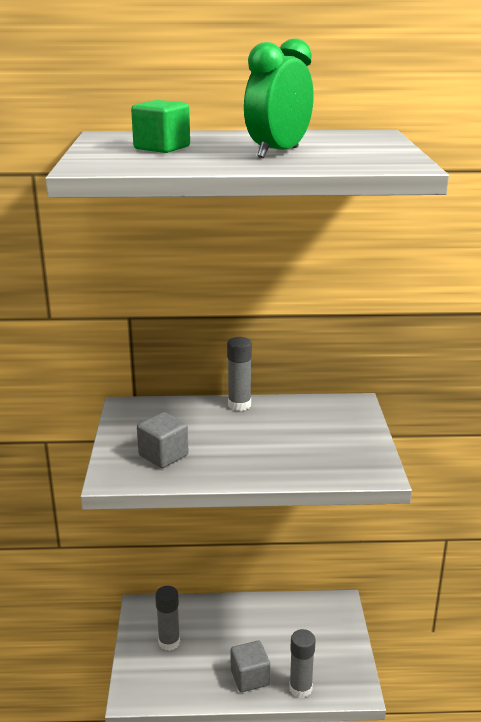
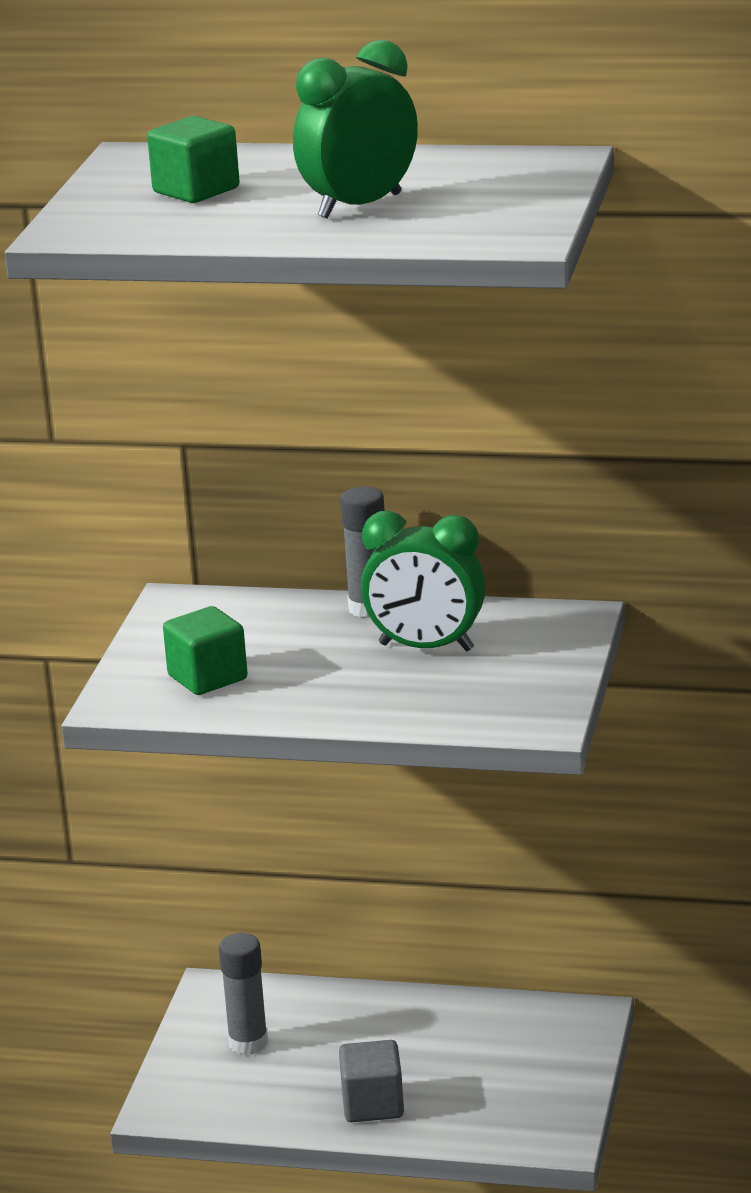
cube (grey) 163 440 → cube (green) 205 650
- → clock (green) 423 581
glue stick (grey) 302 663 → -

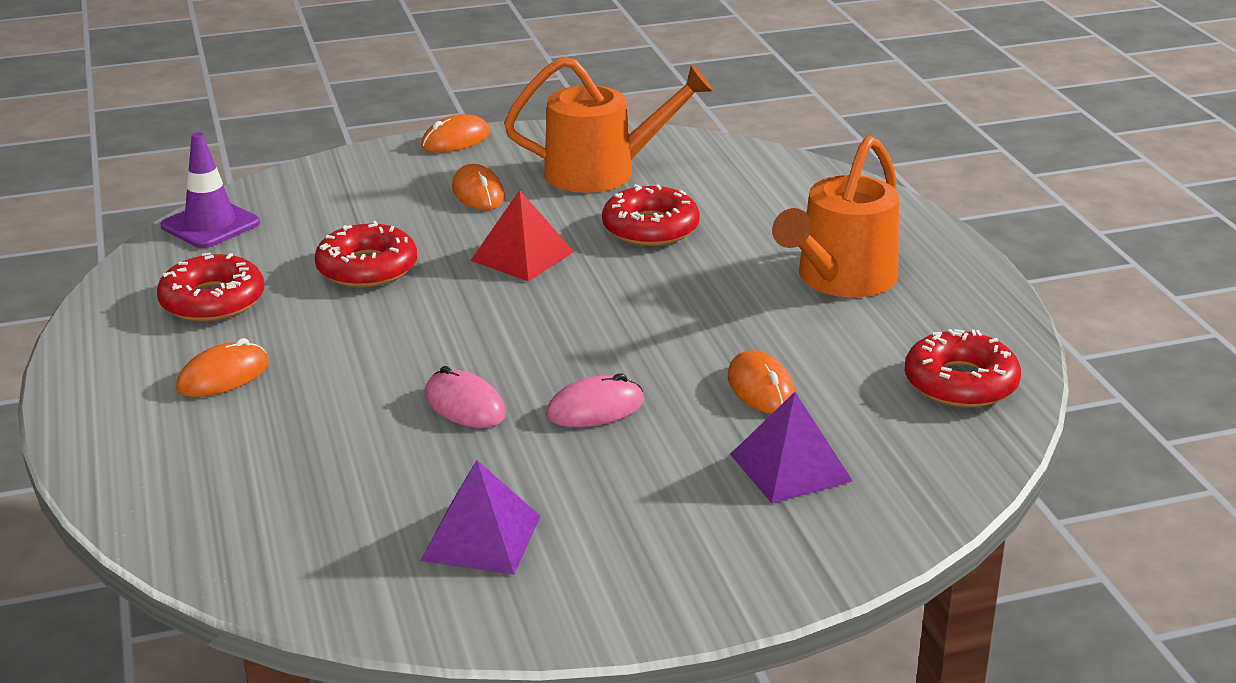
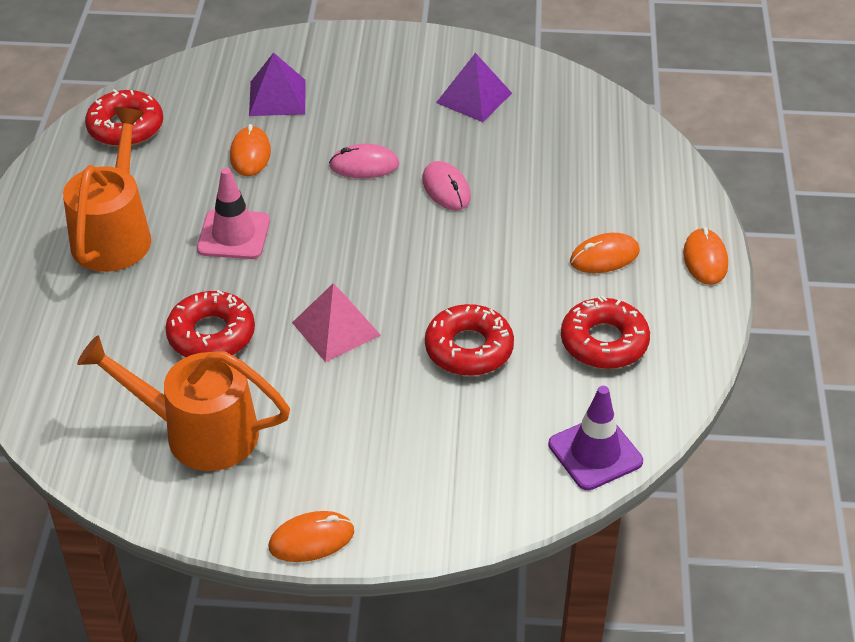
watering can (orange) 835 216 → watering can (orange) 107 189, 45 degrees counterclockwise
- → traffic cone (pink) 233 213
pyramid (red) 522 236 → pyramid (pink) 336 322
mouse (orange) 478 187 → mouse (orange) 705 256, moved

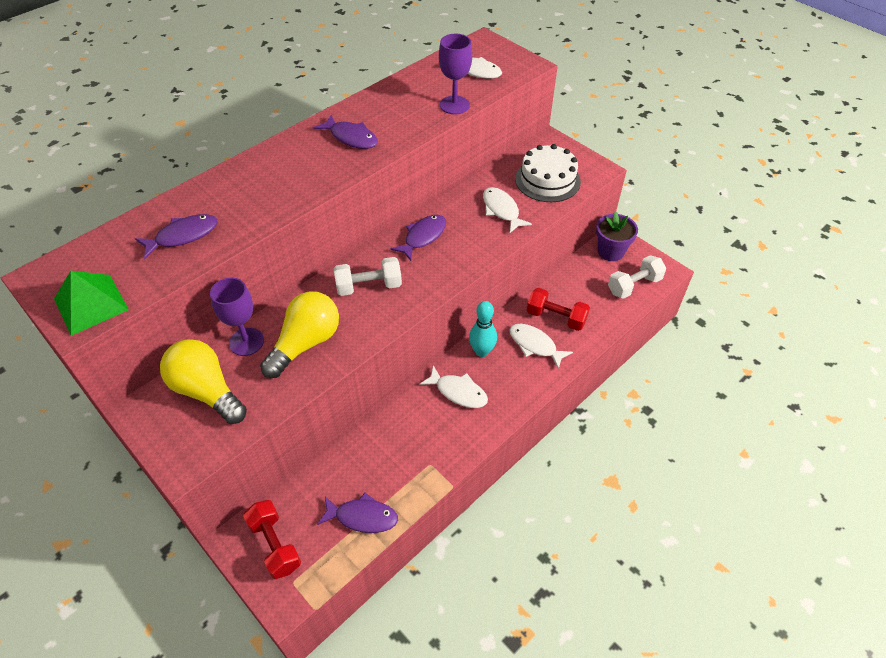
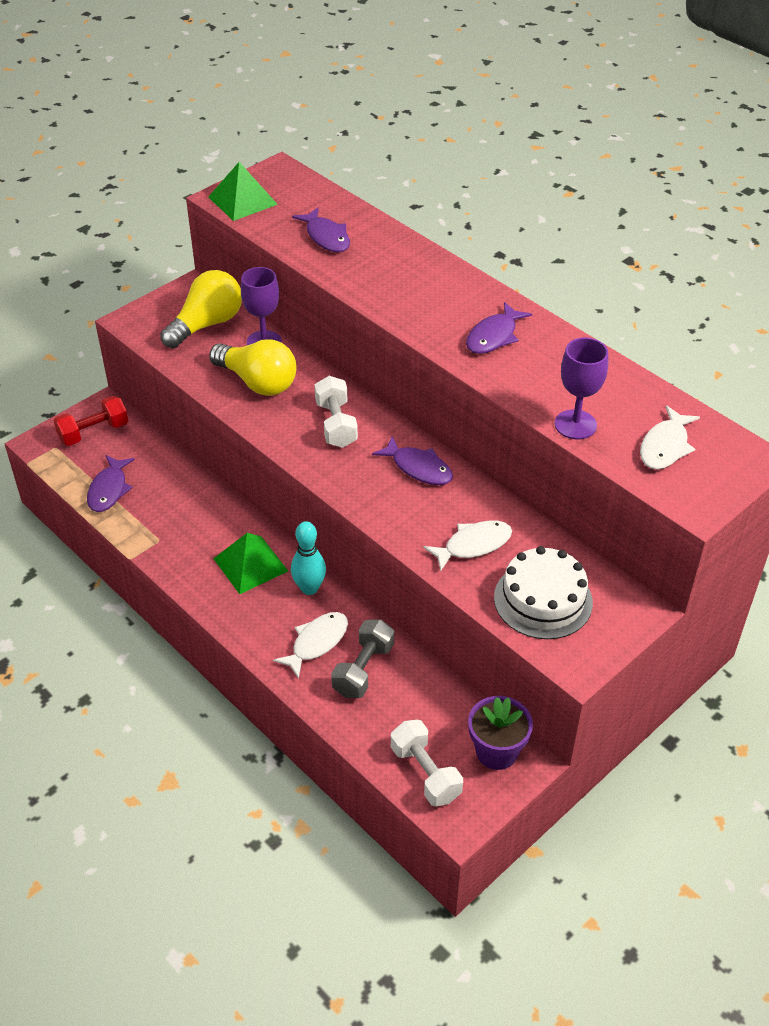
fish (white) 454 386 → pyramid (green) 250 563
dumbbell (red) 558 309 → dumbbell (grey) 362 658

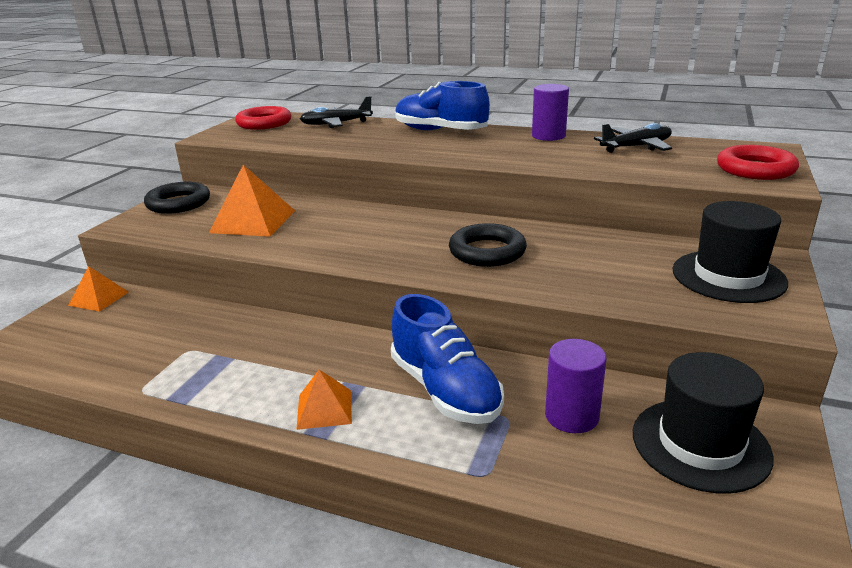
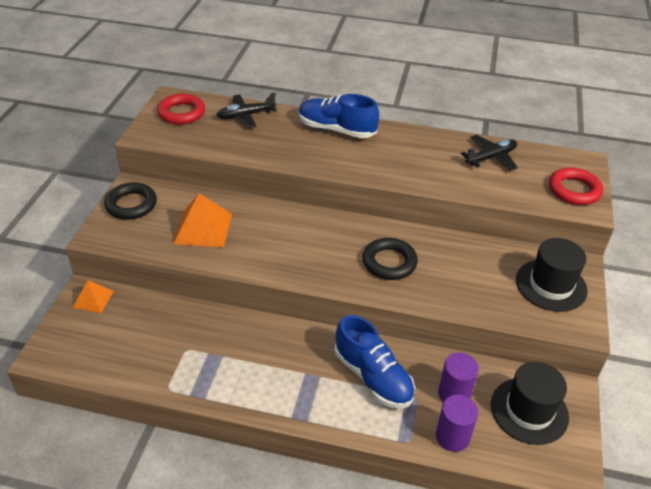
cylinder (purple) 550 112 → cylinder (purple) 457 423, moved
pyramid (orange) 324 400 → -

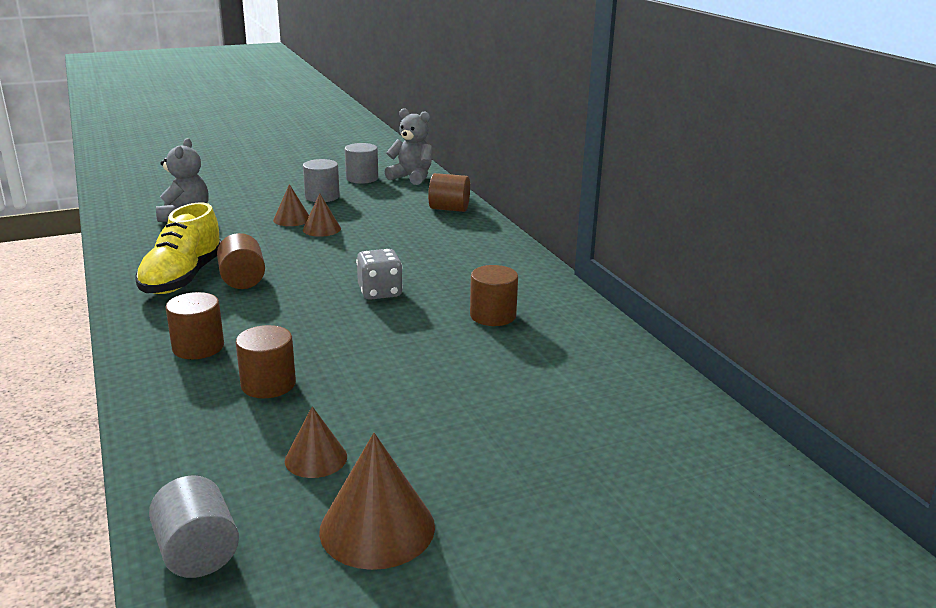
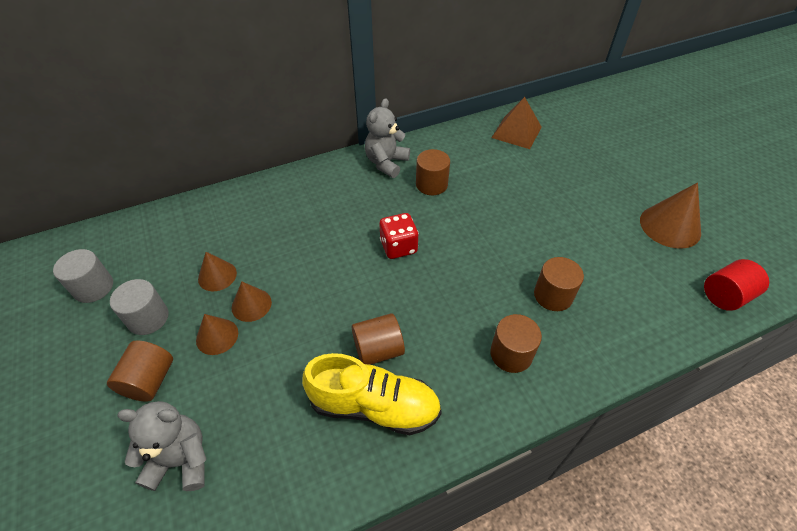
cylinder (brown) 449 192 → cylinder (brown) 140 370, moved
cone (brown) 316 442 → cone (brown) 217 271, moved
teddy bear (grey) 408 146 → teddy bear (grey) 387 138, moved
dice (grey) 379 274 → dice (red) 399 236
- → pyramid (brown) 516 123
cylinder (grey) 194 526 → cylinder (red) 736 285

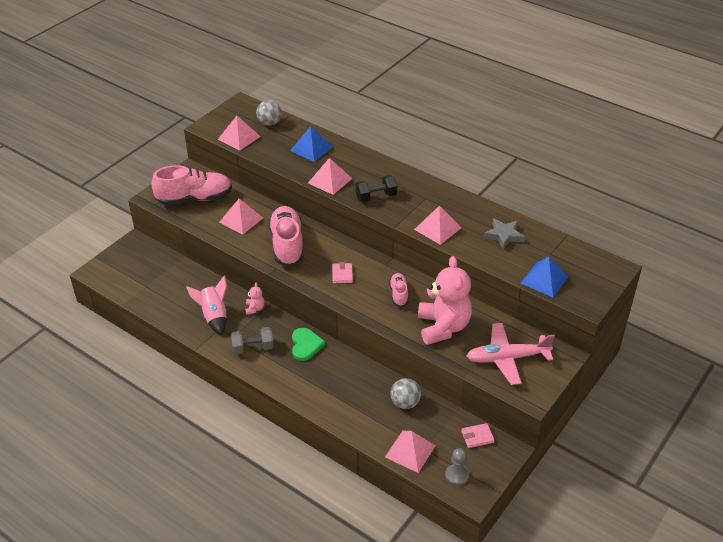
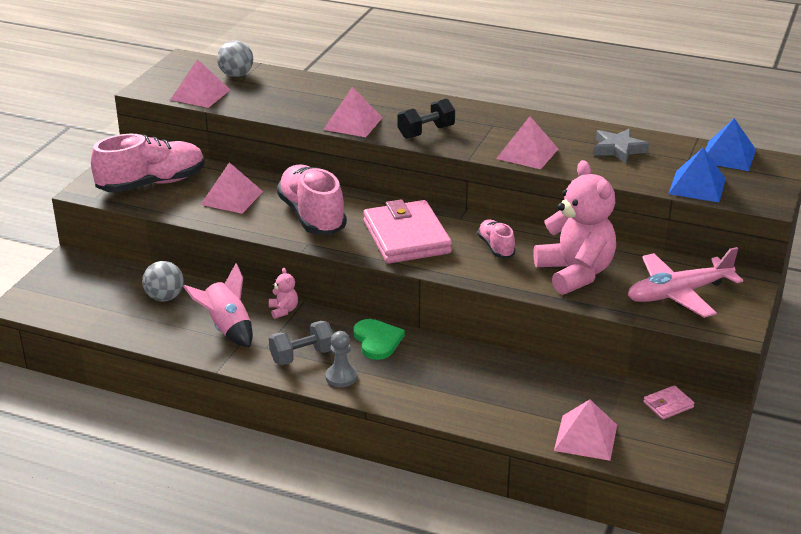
ball (grey) 405 393 → ball (grey) 163 281, moved
pawn (grey) 457 467 → pawn (grey) 341 359, moved
wallet (pink) 342 272 → wallet (pink) 407 231, x2.35
pyramid (blue) 311 144 → pyramid (blue) 730 144, moved

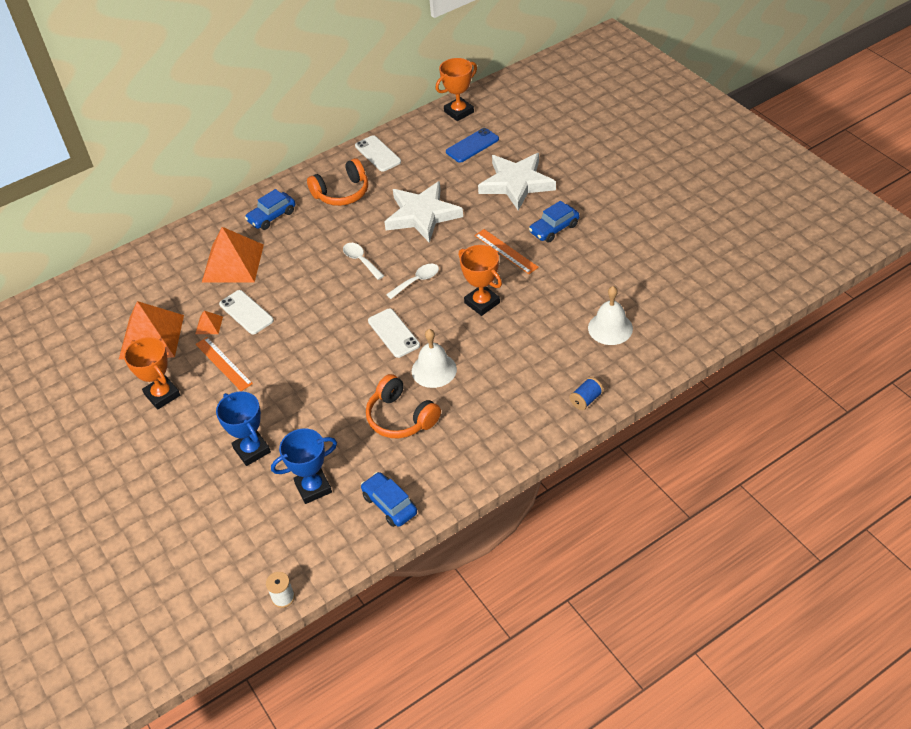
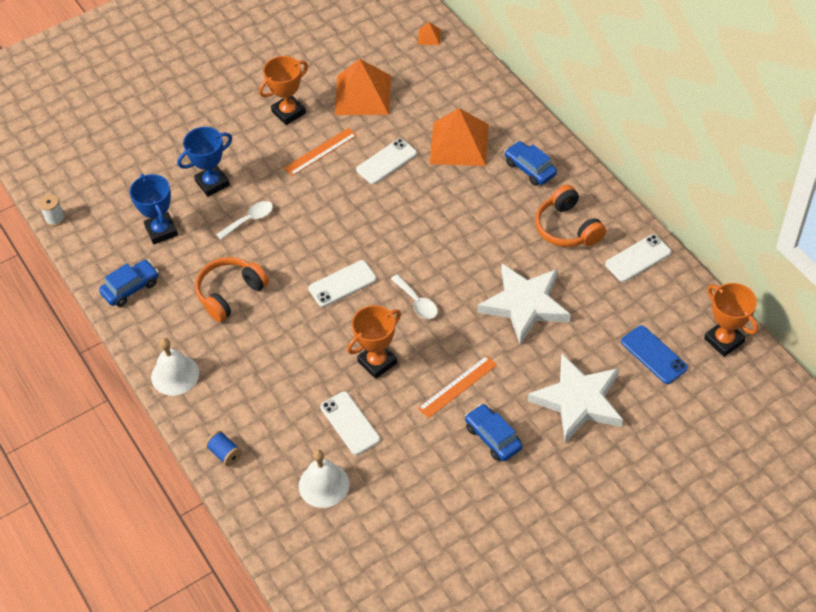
bell (white) 434 358 → bell (white) 175 367, moved
spoon (white) 363 261 → spoon (white) 244 220, moved
- → phone (white) 350 423
pyramid (orange) 209 322 → pyramid (orange) 429 33, moved

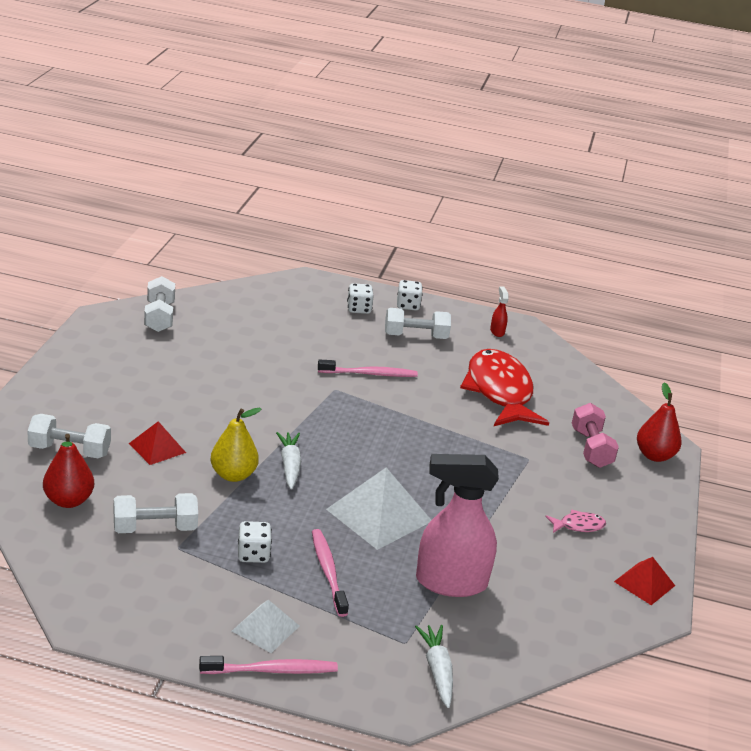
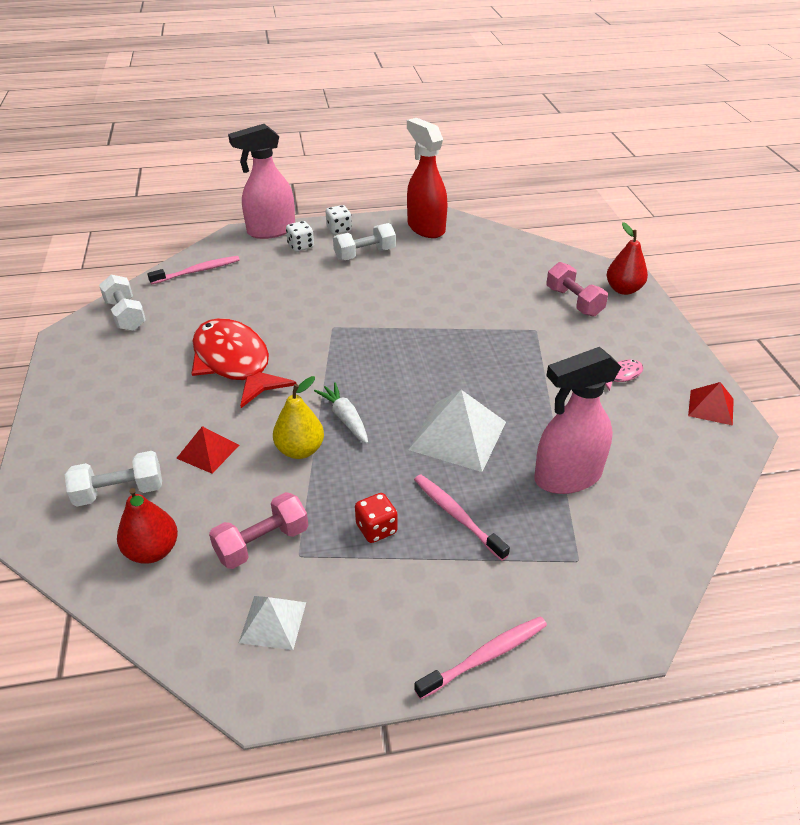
toothbrush (pink) 368 368 → toothbrush (pink) 193 270, moved
fish (red) 504 387 → fish (red) 244 363, moved
dumbbell (white) 156 513 → dumbbell (pink) 258 530
- → spray bottle (pink) 261 181
pyramid (white) 265 626 → pyramid (white) 272 623, moved
dice (white) 255 542 → dice (red) 376 518
spray bottle (red) 499 311 → spray bottle (red) 427 178, x2.48
carrot (white) 434 666 → -

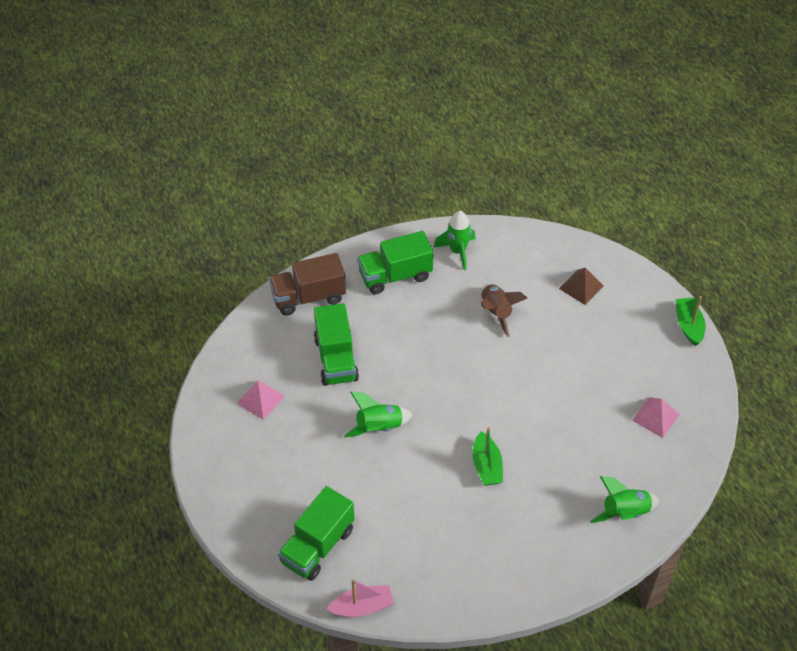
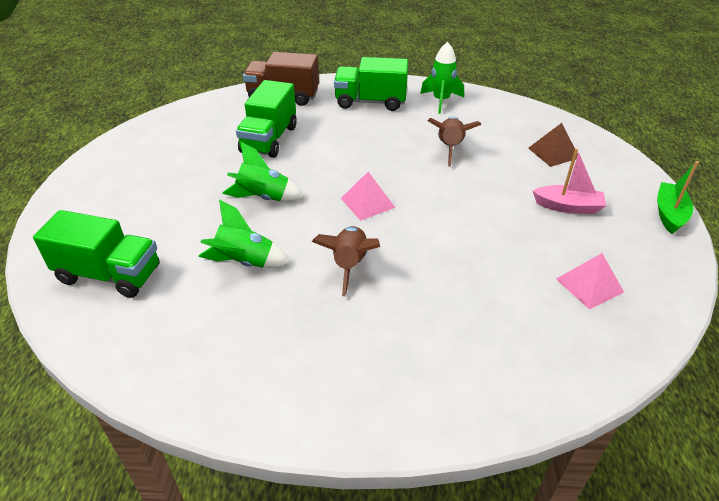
truck (green) 316 533 → truck (green) 96 254, 135 degrees counterclockwise
rocket (green) 625 499 → rocket (green) 244 233, moved
boat (green) 487 456 → rocket (brown) 346 261
pyramid (pink) 261 400 → pyramid (pink) 368 196, moved
boat (pink) 360 598 → boat (pink) 569 181, moved

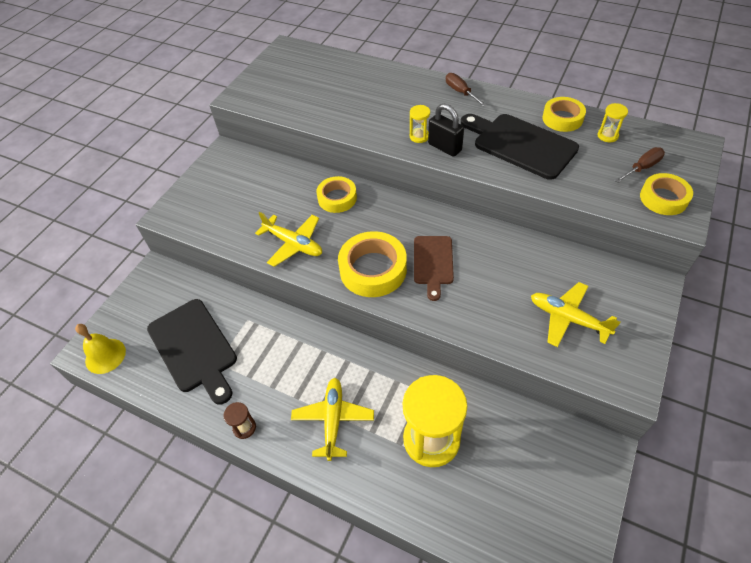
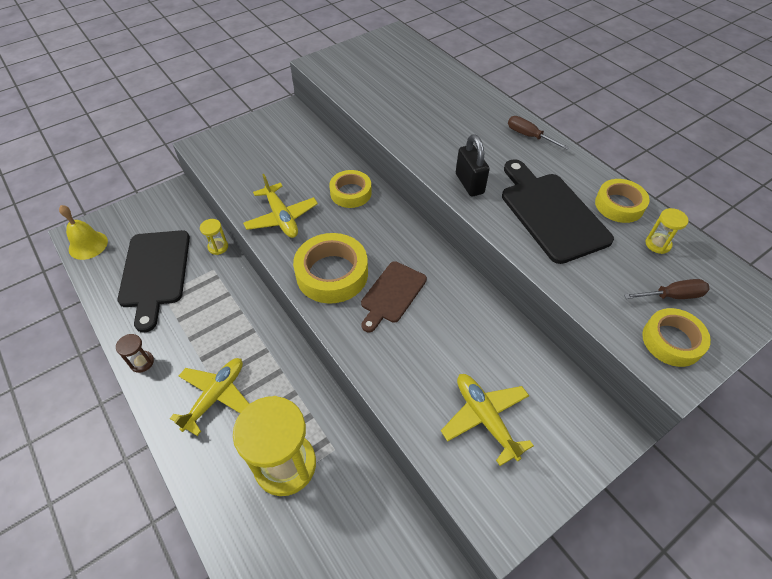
hourglass (yellow) 420 124 → hourglass (yellow) 214 237, moved
screwdriver (brown) 466 89 → screwdriver (brown) 538 133, 45 degrees counterclockwise

